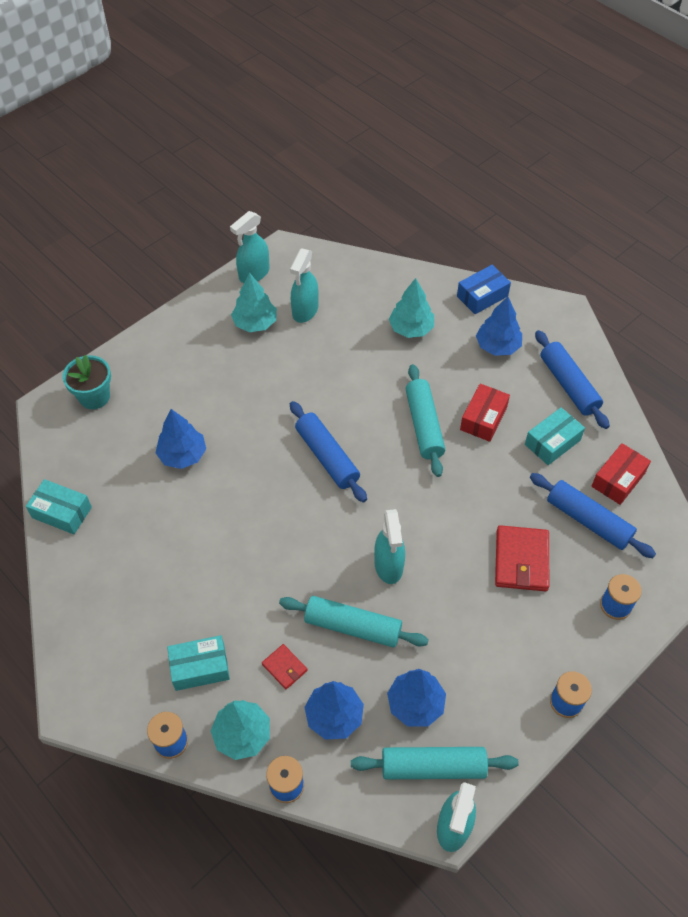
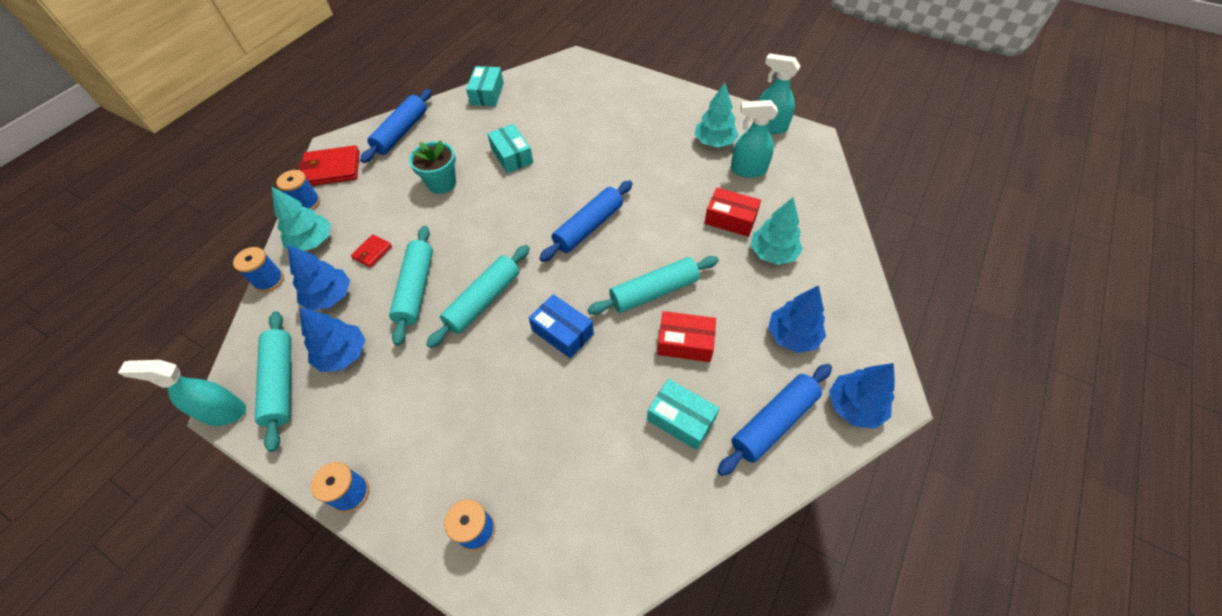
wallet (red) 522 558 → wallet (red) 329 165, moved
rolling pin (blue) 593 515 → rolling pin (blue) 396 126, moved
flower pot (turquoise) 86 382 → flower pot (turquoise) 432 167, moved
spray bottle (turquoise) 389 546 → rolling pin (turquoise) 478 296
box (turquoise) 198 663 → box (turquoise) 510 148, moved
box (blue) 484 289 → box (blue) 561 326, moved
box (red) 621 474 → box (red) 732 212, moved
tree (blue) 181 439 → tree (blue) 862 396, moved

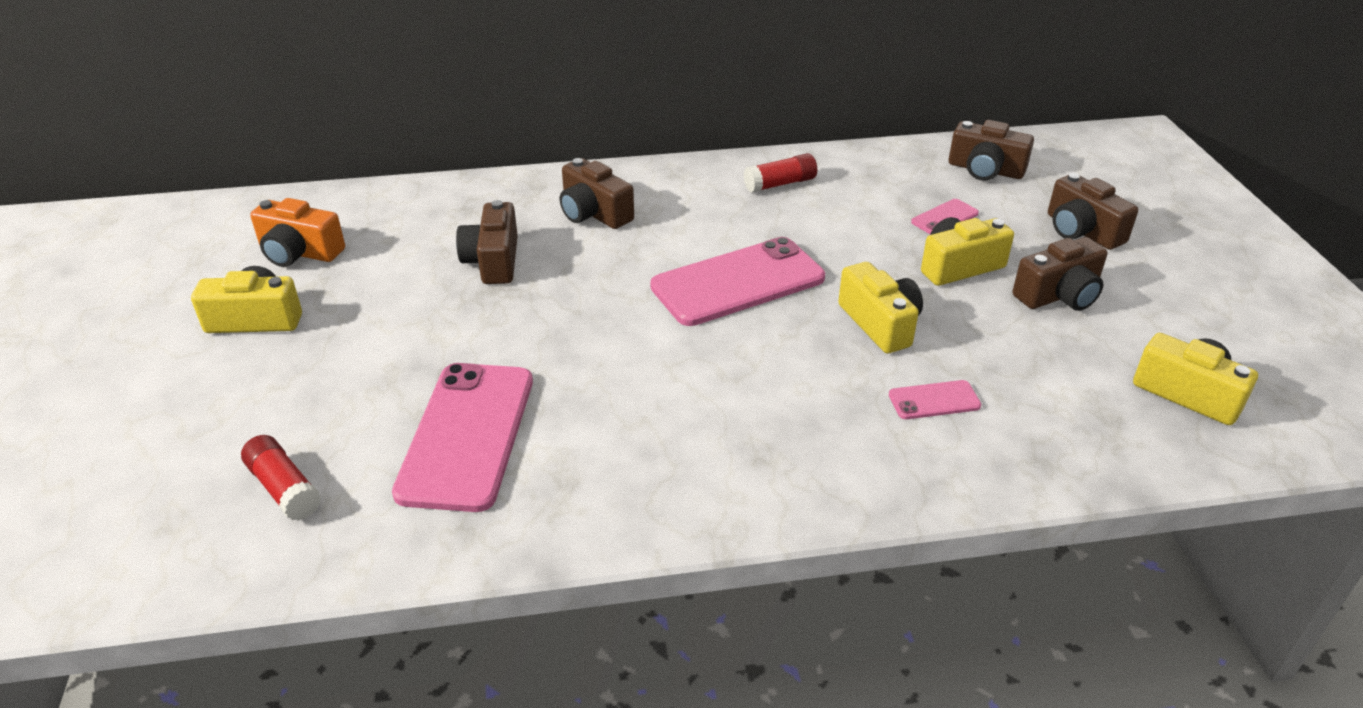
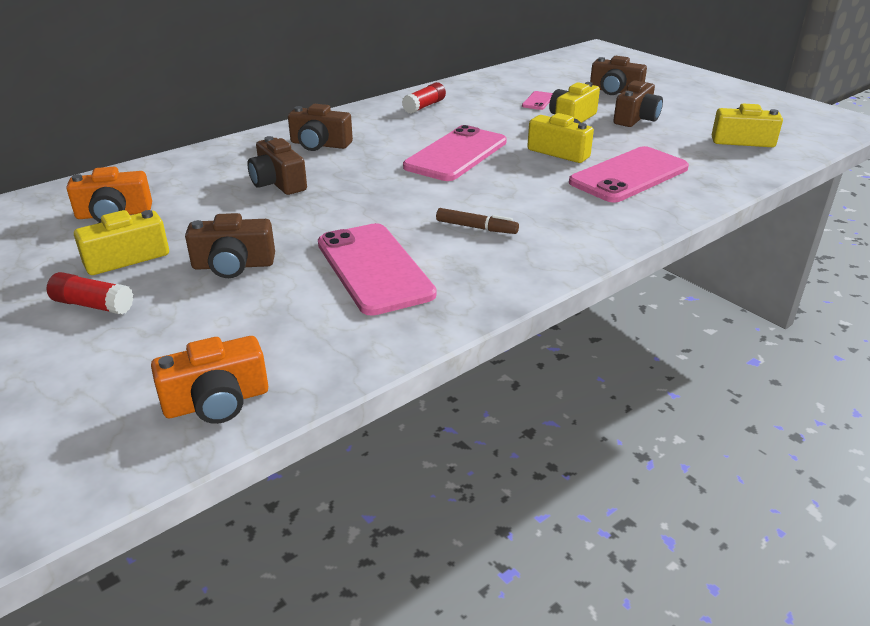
glue stick (red) 281 478 → glue stick (red) 89 293, moved
- → camera (orange) 209 380
camera (brown) 991 150 → camera (brown) 230 245, moved
- → marker (brown) 477 221
phone (pink) 935 399 → phone (pink) 629 174, x2.23

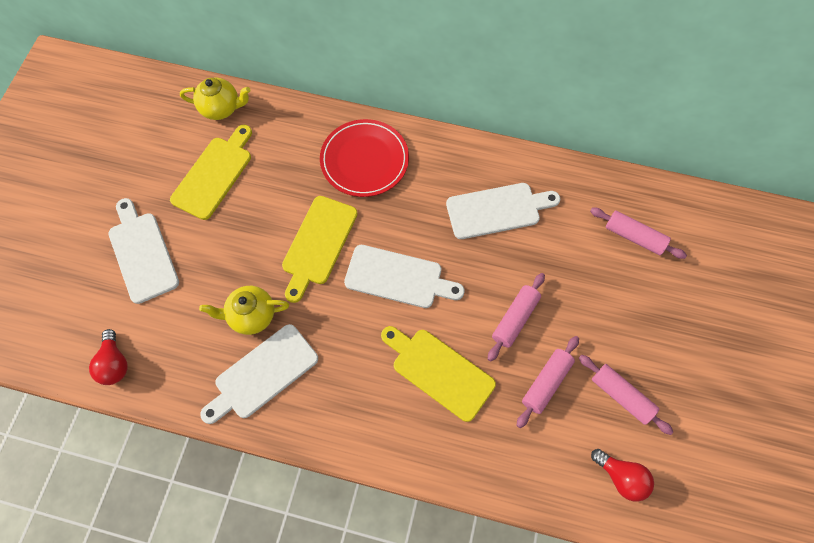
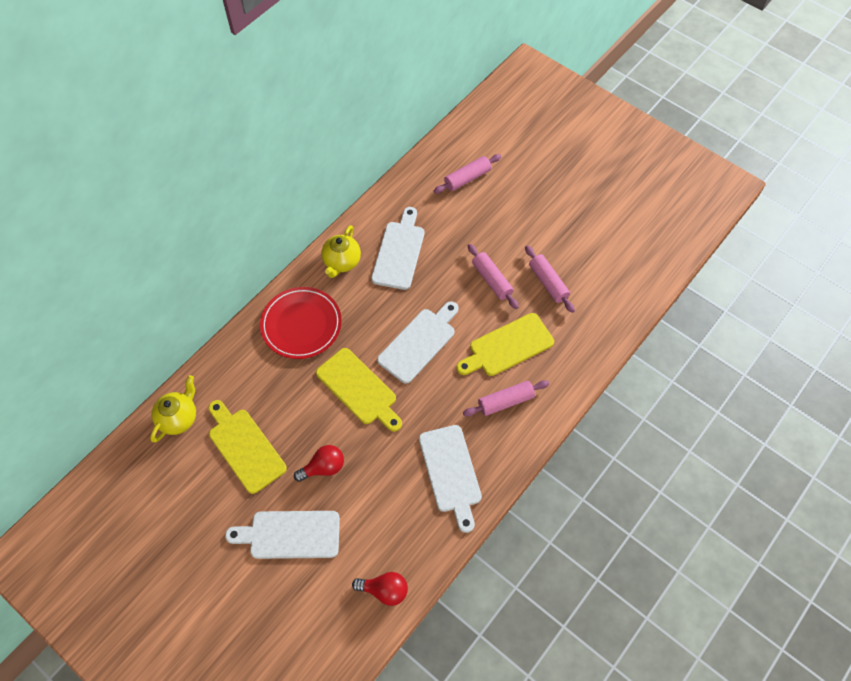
light bulb (red) 622 475 → light bulb (red) 319 463, moved
teapot (yellow) 244 310 → teapot (yellow) 341 251, moved
rolling pin (pink) 626 395 → rolling pin (pink) 506 398, moved

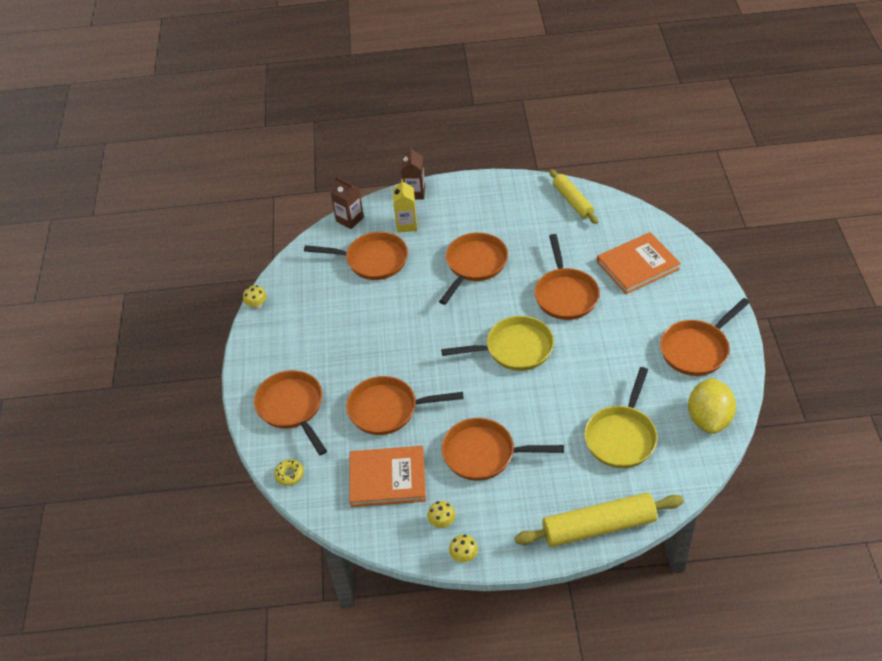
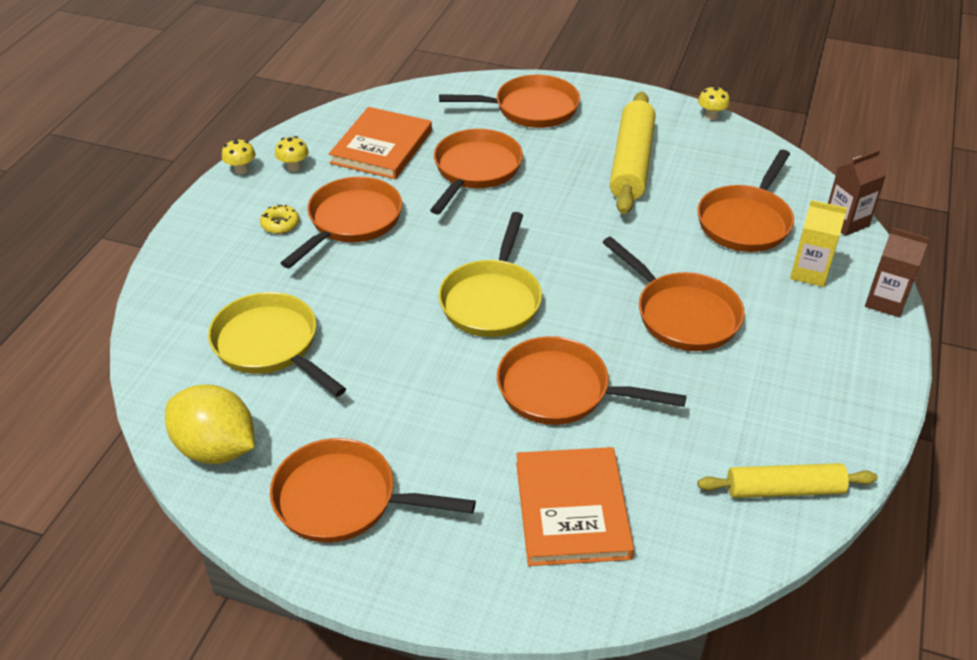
donut (yellow) 289 472 → donut (yellow) 279 219, moved
pan (orange) 705 337 → pan (orange) 373 490, 60 degrees counterclockwise
rolling pin (yellow) 599 520 → rolling pin (yellow) 632 153, moved

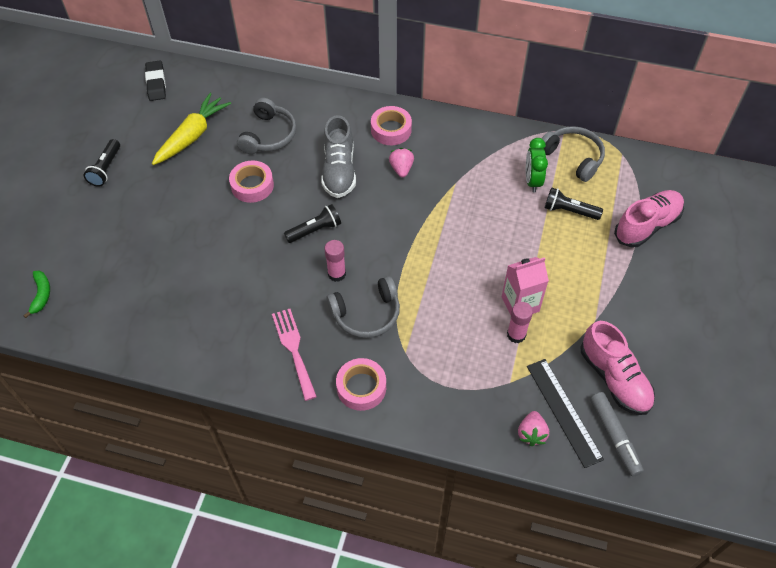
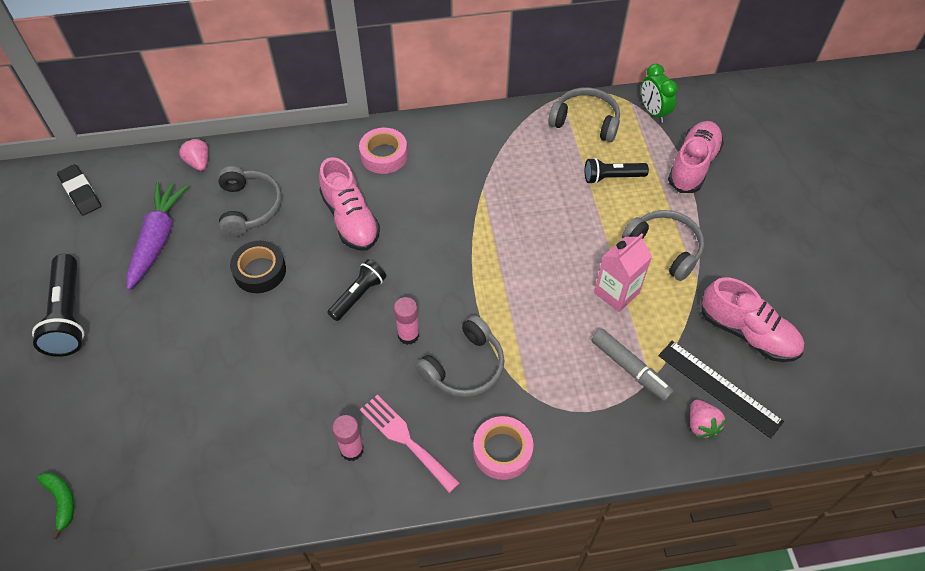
flashlight (black) 101 163 → flashlight (black) 58 305, x1.58
carrot (yellow) 191 129 → carrot (purple) 157 236
strawberry (pink) 401 163 → strawberry (pink) 193 154, moved
tape (pink) 251 182 → tape (black) 258 267
shoe (grey) 338 156 → shoe (pink) 349 204
glue stick (pink) 520 322 → glue stick (pink) 348 438, moved
marker (grey) 617 434 → marker (grey) 632 365, moved
- → headphones (grey) 663 245
clock (green) 537 165 → clock (green) 659 93, moved

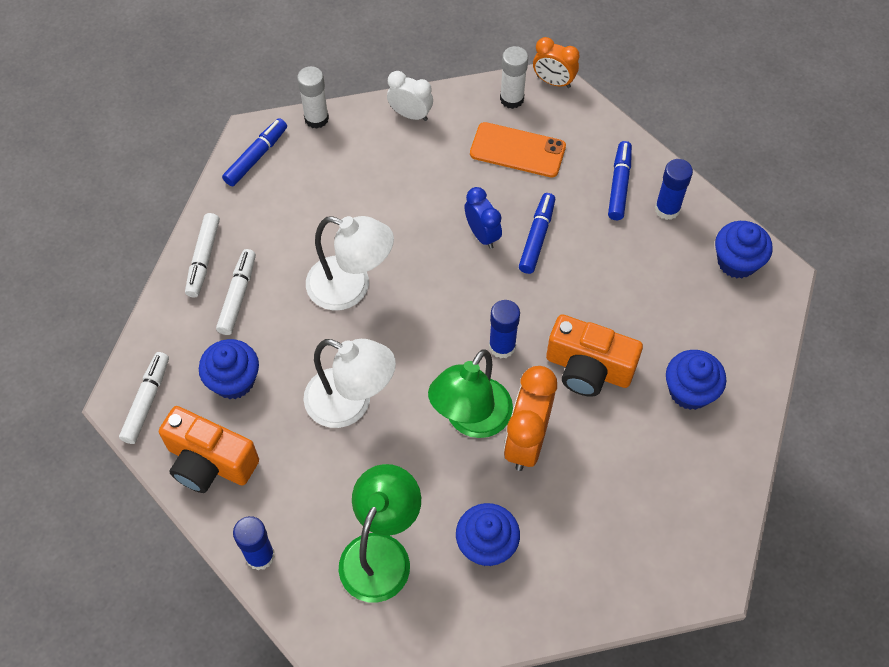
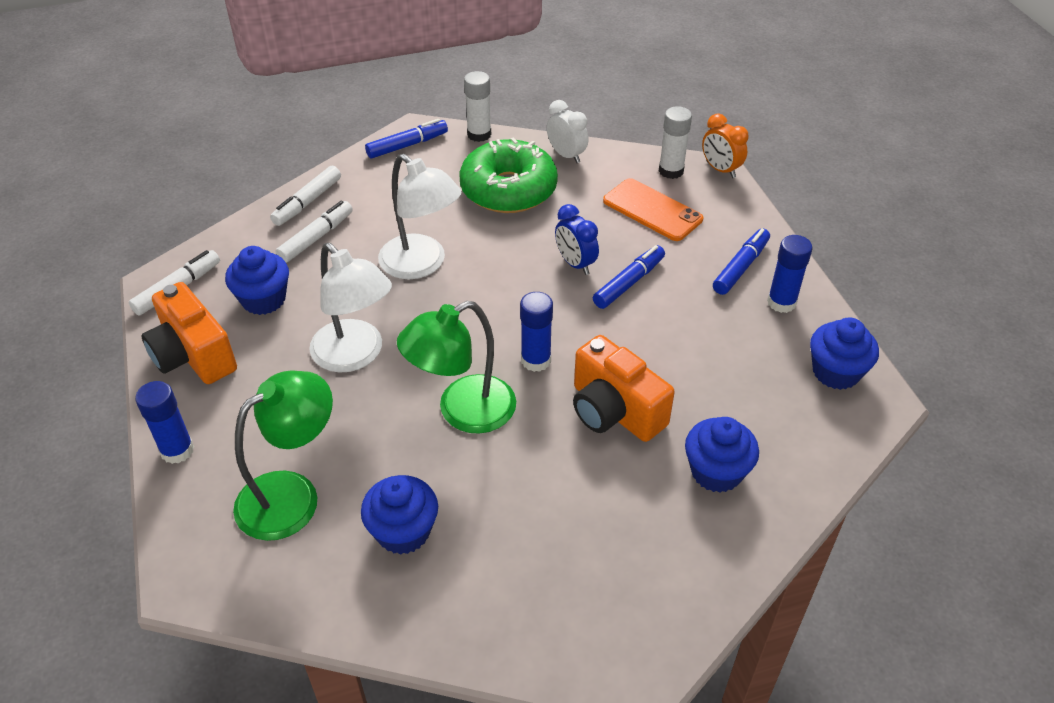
- → donut (green) 509 175
clock (blue) 483 218 → clock (blue) 577 239, 150 degrees clockwise
clock (orange) 530 418 → -

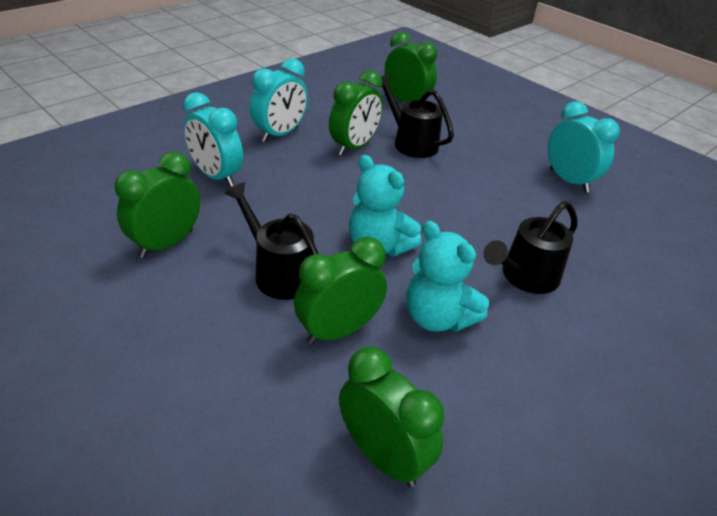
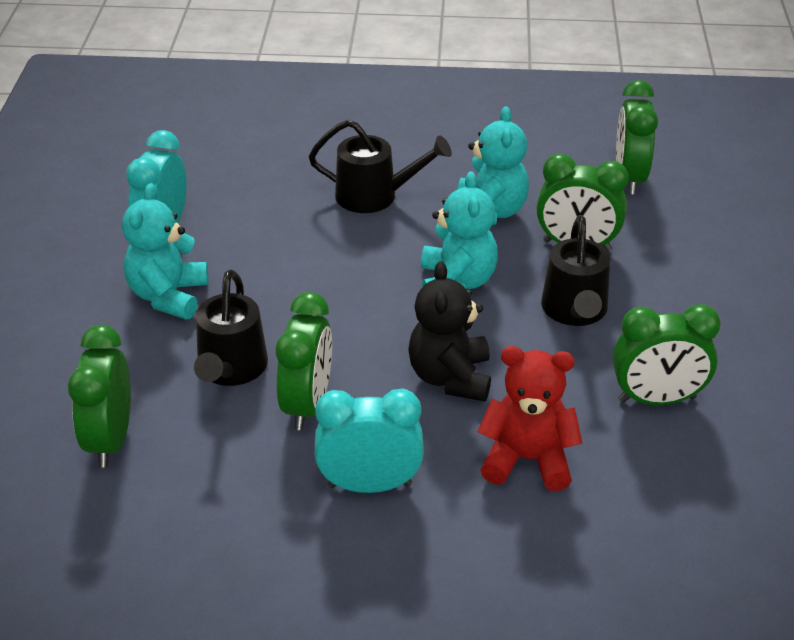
- → teddy bear (turquoise) 165 251
clock (green) 356 112 → clock (green) 304 361, 105 degrees clockwise
- → teddy bear (black) 449 331
clock (turquoise) 213 139 → teddy bear (red) 530 418

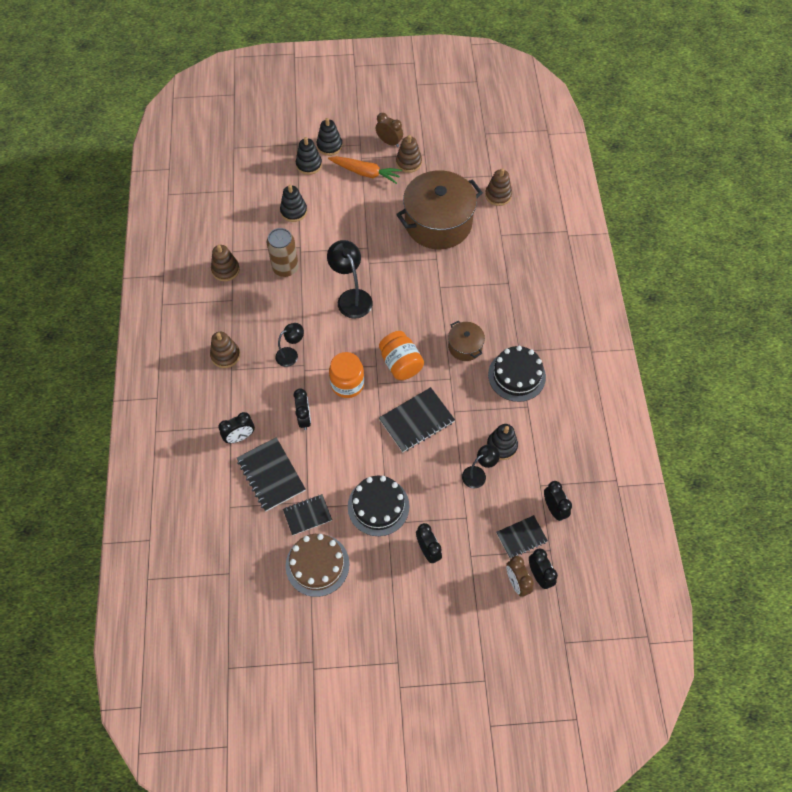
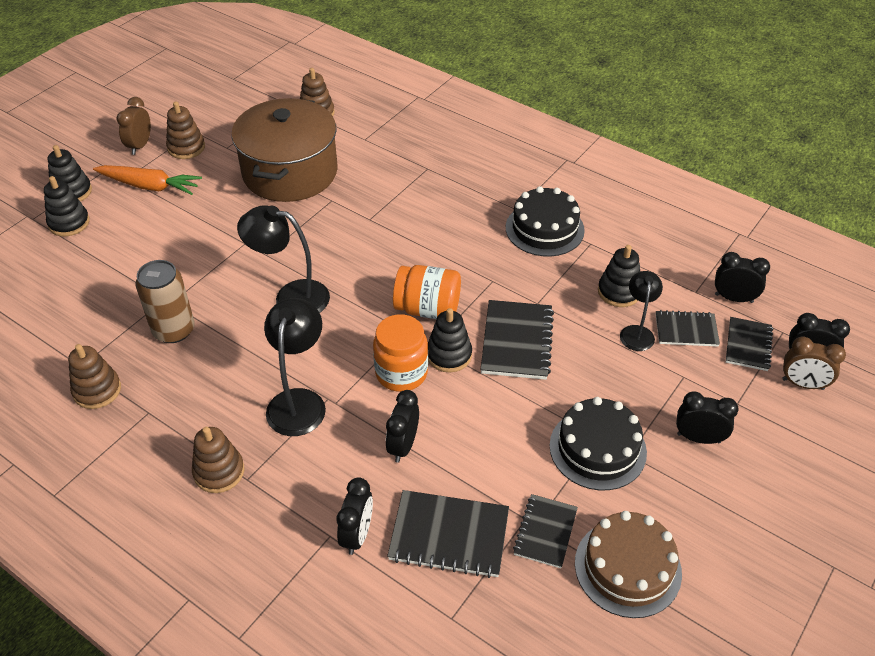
carrot (orange) 365 170 → carrot (orange) 147 180, 45 degrees clockwise
clock (brown) 389 130 → clock (brown) 133 126, 60 degrees counterclockwise
lamp (black) 289 345 → lamp (black) 295 367, x1.61
clock (black) 302 409 → clock (black) 402 426, 105 degrees counterclockwise
stacking toy (black) 293 203 → stacking toy (black) 450 340, moved
- → notebook (black) 688 328
pot (brown) 466 340 → -

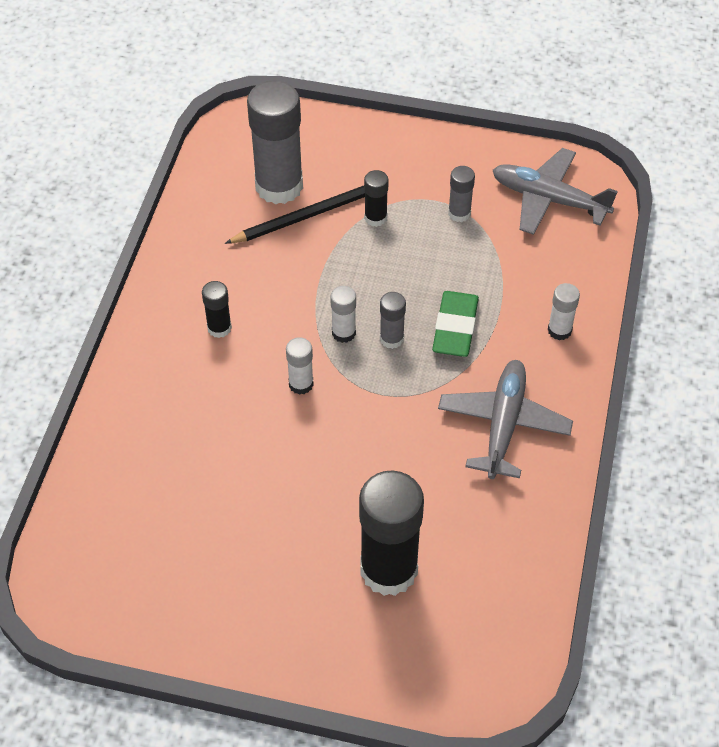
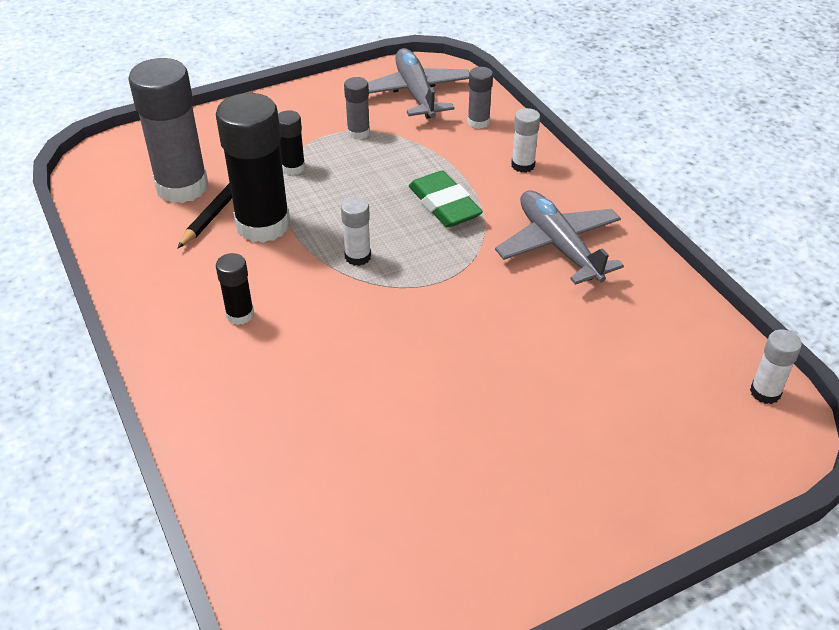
glue stick (black) 391 533 → glue stick (black) 253 168, moved
plane (grey) 555 191 → plane (grey) 418 83, 90 degrees clockwise
glue stick (grey) 393 320 → glue stick (grey) 480 98, moved
glue stick (white) 300 366 → glue stick (white) 776 366, moved

